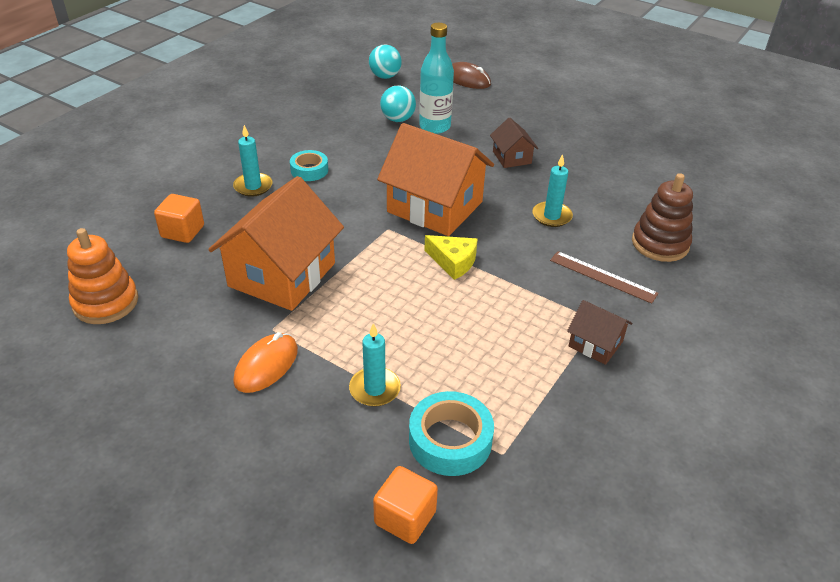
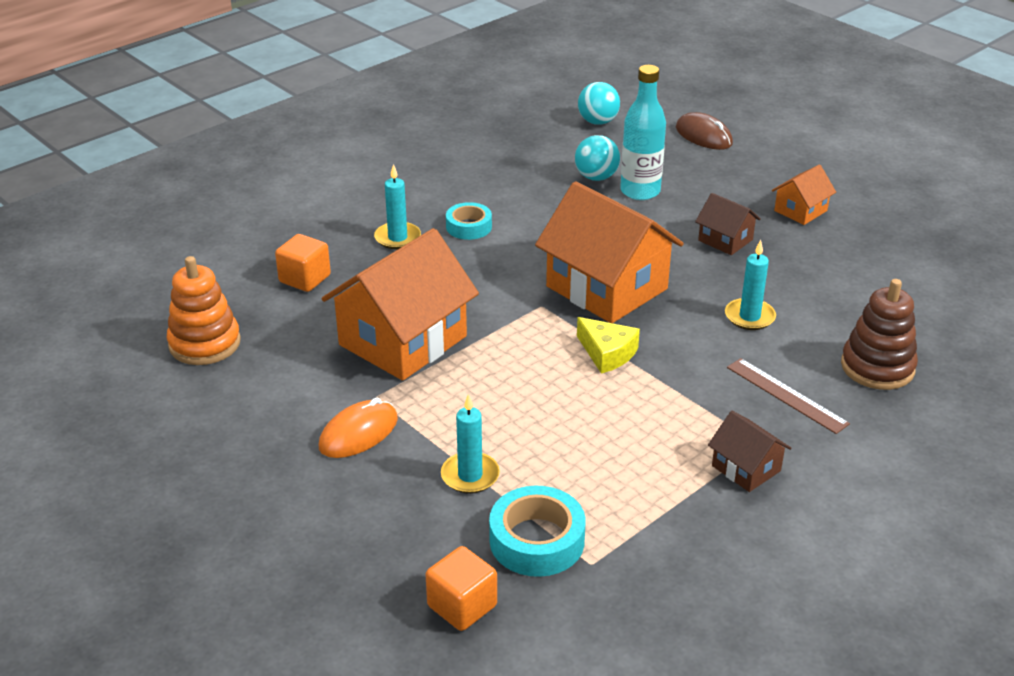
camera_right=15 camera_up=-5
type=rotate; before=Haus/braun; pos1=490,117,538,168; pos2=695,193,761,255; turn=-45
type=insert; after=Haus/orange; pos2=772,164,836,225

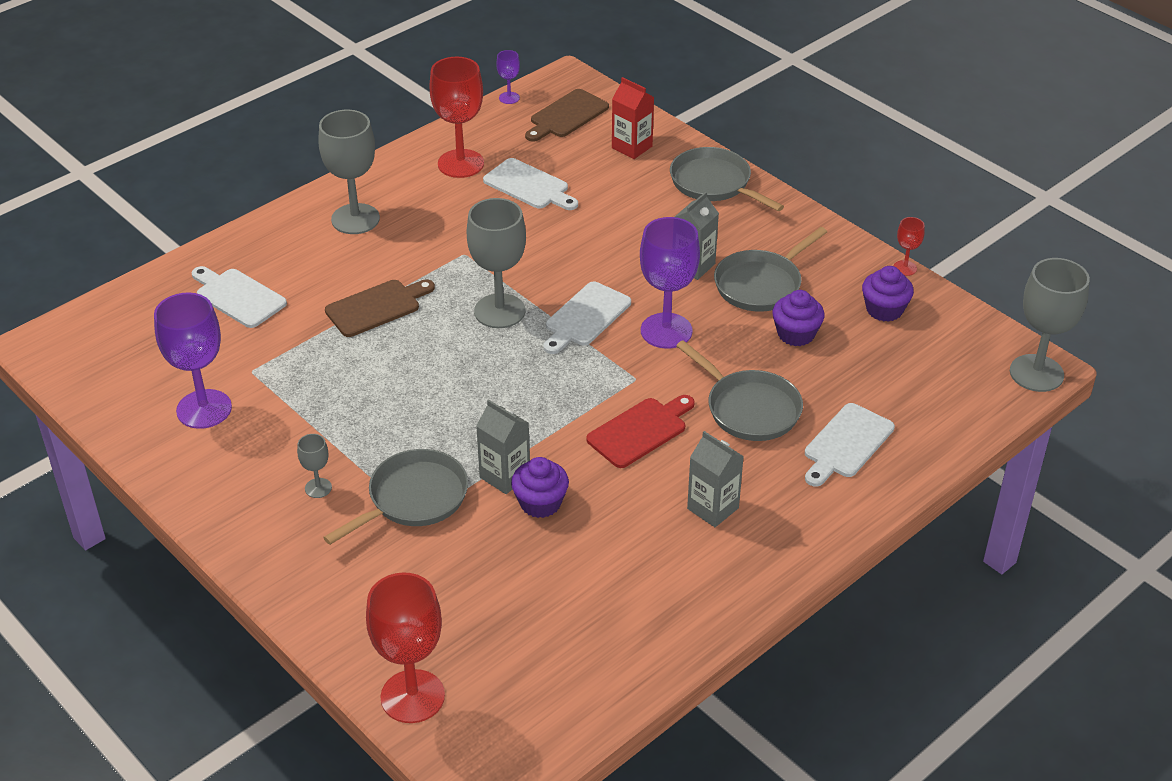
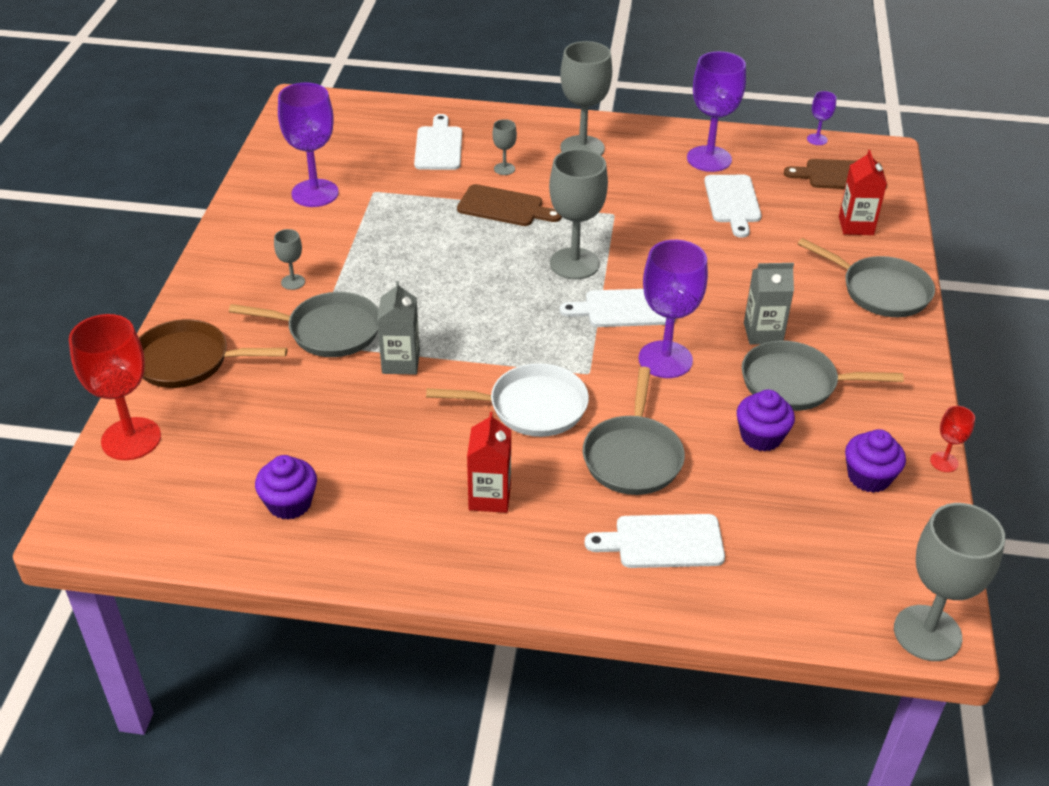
camera_right=50 camera_up=0
type=insert; after=Pfanne/braun; pos2=139,319,288,388
type=move; before=Muffin/lila; pos1=511,457,569,518; pos2=255,455,317,520
type=replace; before=Schneidebrett/rot; after=Pfanne/weiß; pos1=586,395,695,468; pos2=426,363,589,437
type=recolor; before=Getränkekarton/grau; after=Getränkekarton/rot; pos1=687,431,744,527; pos2=467,412,511,513
type=insert; after=Kelch/grau; pos2=493,119,517,175
type=recolor; before=Kelch/rot; after=Kelch/lila; pos1=429,57,484,178; pos2=687,51,746,172
type=rotate; before=Pfanne/grau; pos1=670,147,784,211; pos2=798,238,935,317; turn=120

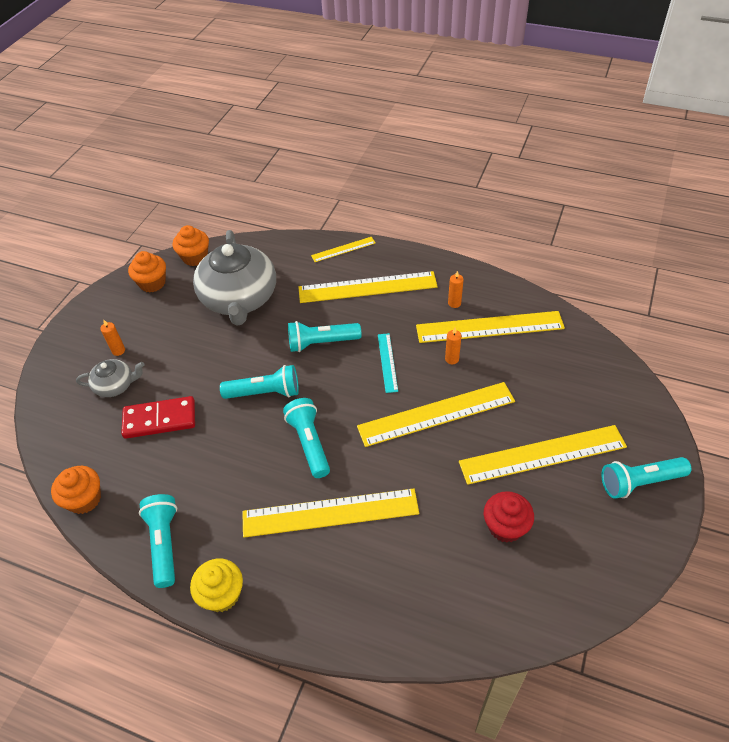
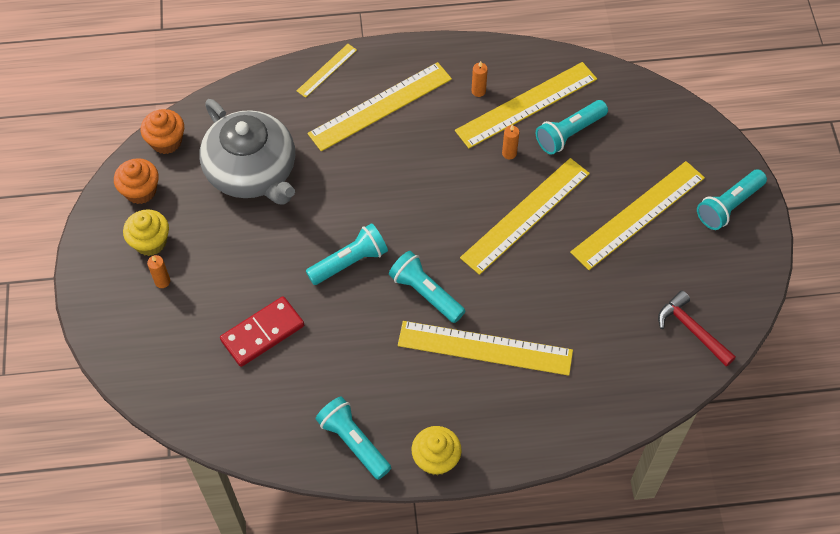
camera_right=-30 camera_up=10
type=insert; after=Muffin/gelb; pos2=123,209,169,256
type=rotate; before=Lineal/gelb; pos1=242,488,419,538; pos2=398,321,573,376; turn=45
type=move; before=Taschenlampe/türkis; pos1=288,321,361,352; pos2=536,100,608,155
type=insert; after=Hammer/rot; pos2=658,290,736,367
type=delete; before=Muffin/orange; pos1=51,466,101,514
type=delete; before=Teekanne/grau; pos1=76,359,145,397
type=delete; before=Lineal/türkis; pos1=378,333,398,393
type=delete; before=Muffin/rot; pos1=484,491,534,543

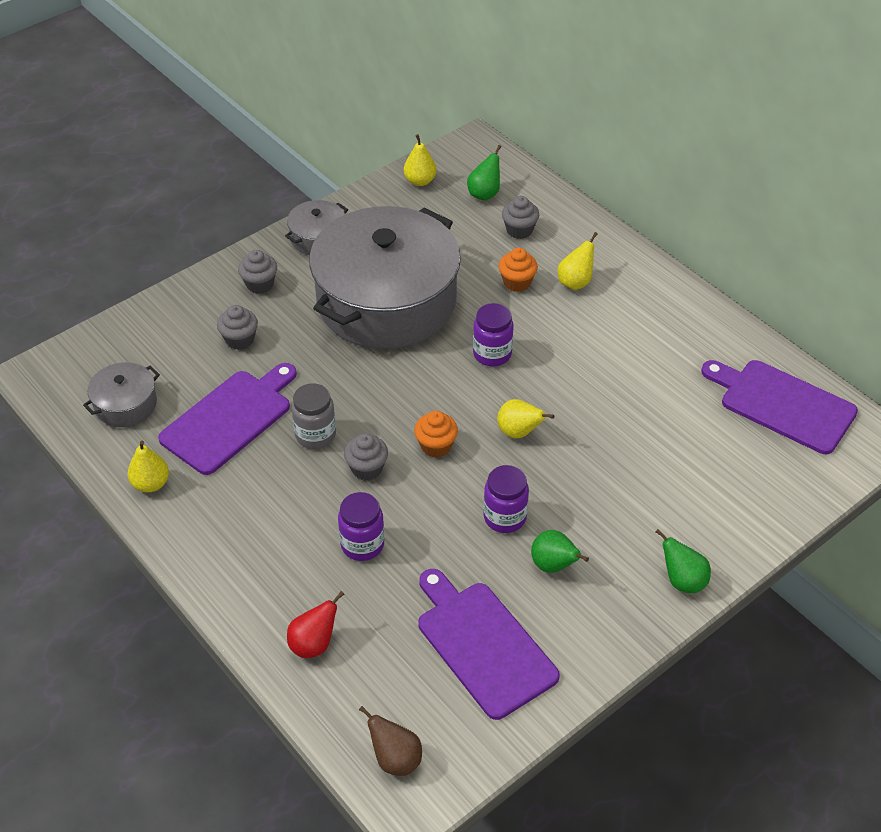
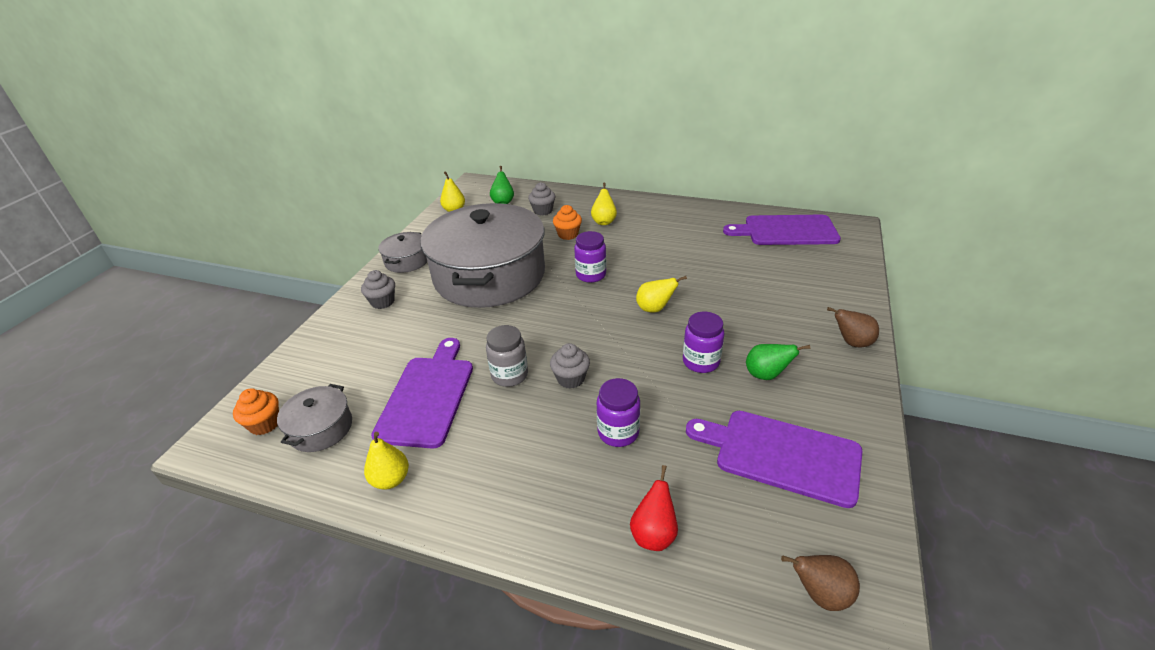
camera_right=-30 camera_up=-10
type=move; before=Muffin/orange; pos1=414,411,458,458; pos2=233,389,279,435
type=recolor; before=Birne/grün; after=Birne/braun; pos1=656,529,711,593; pos2=827,307,879,347
type=delete; before=Muffin/grau; pos1=217,305,258,350

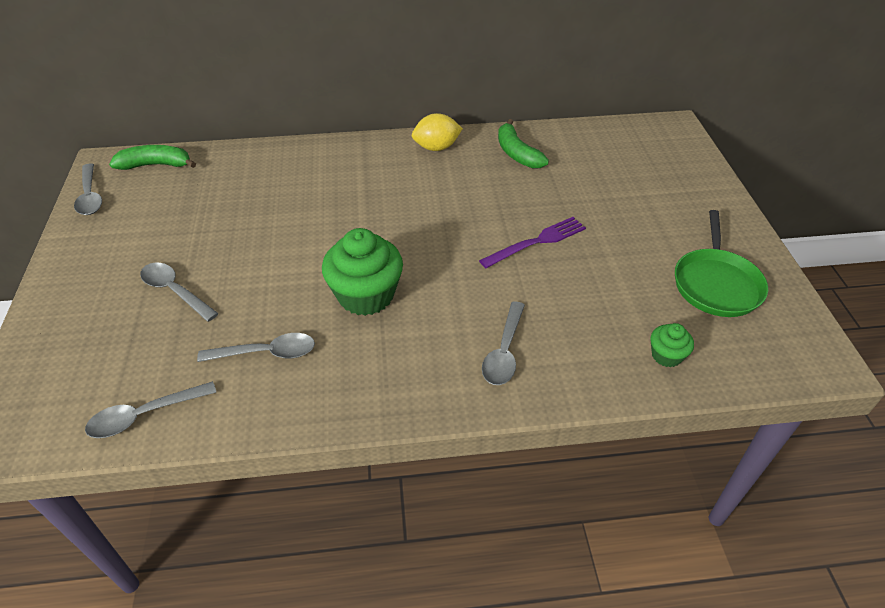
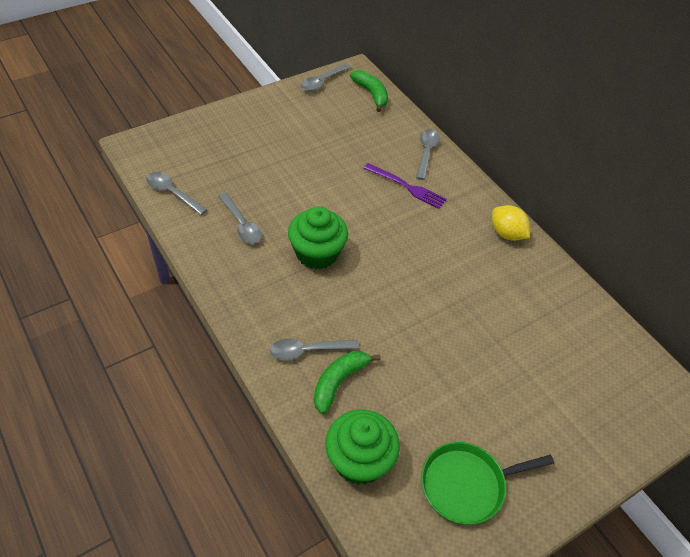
camera_right=60 camera_up=5
type=move; before=Banane/grün; pos1=498,119,549,169; pos2=314,351,380,414
type=resize; before=Muffin/grün; pos1=650,323,694,367; pos2=325,409,400,485; scale=2.02
type=move; before=Gabel/lila; pos1=479,217,586,268; pos2=364,163,447,209
type=move; before=Löffel/grau; pos1=140,263,219,322; pos2=416,129,440,180

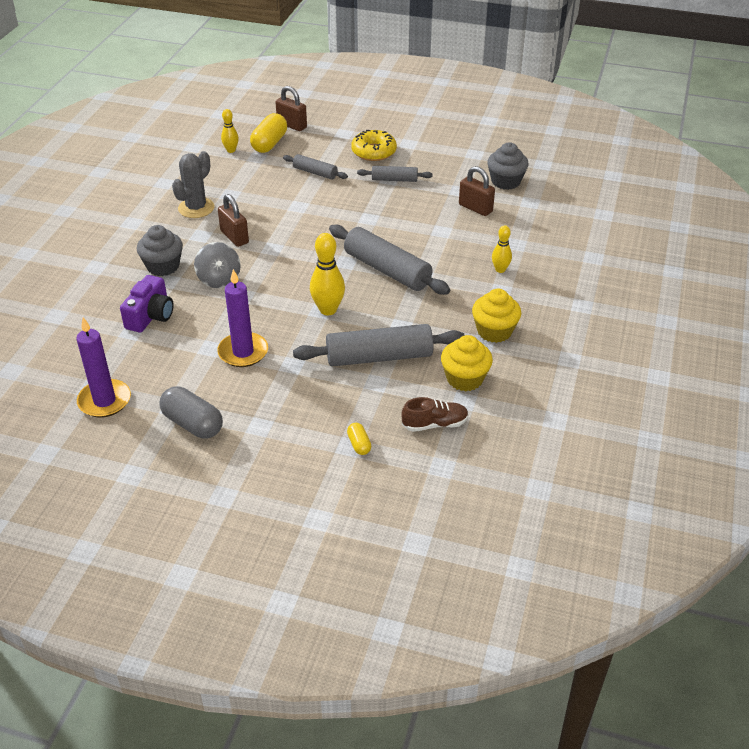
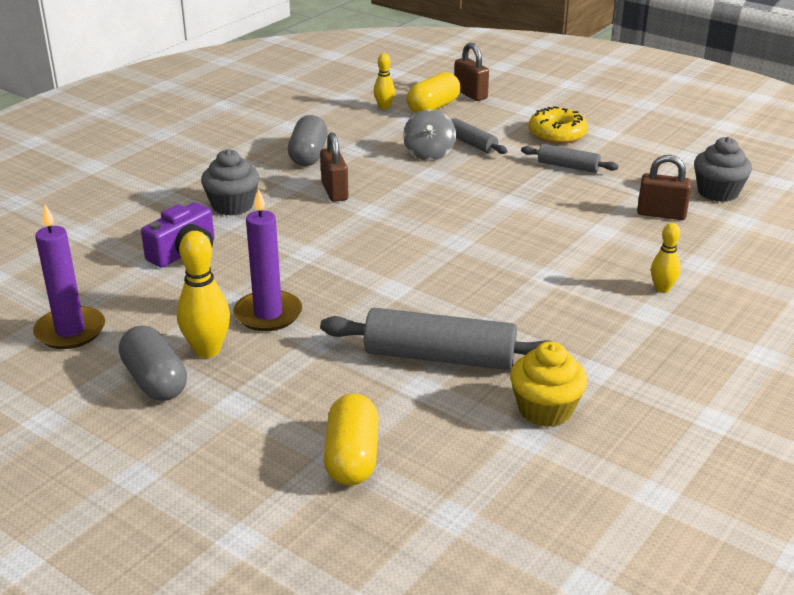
camera_right=20 camera_up=-10
type=move; before=Bowlingkegel/gelb; pos1=310,233,345,315; pos2=177,231,230,358
type=replace; before=Kaktus/grau; after=Kapsel/grau; pos1=172,151,214,218; pos2=288,115,328,166
type=resize; before=Kapsel/gelb; pos1=347,423,371,455; pos2=324,393,379,485; scale=1.96
type=move; before=Kreisel/grau; pos1=194,242,241,288; pos2=403,109,456,161
type=rotate; before=Vorhängeschloss/braun; pos1=459,166,495,216; pos2=637,155,692,220; turn=-45
type=delete; before=Nudelholz/grau; pos1=329,224,450,295
type=delete; before=Schuh/braun; pos1=402,397,469,432
type=delete; before=Muffin/gelb; pos1=472,289,521,343

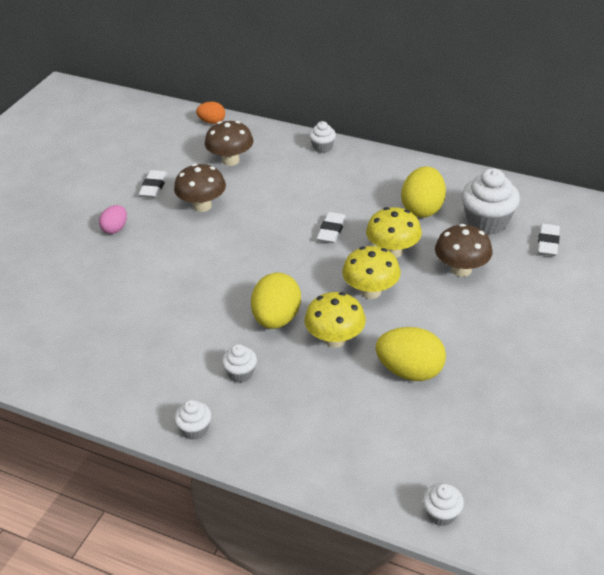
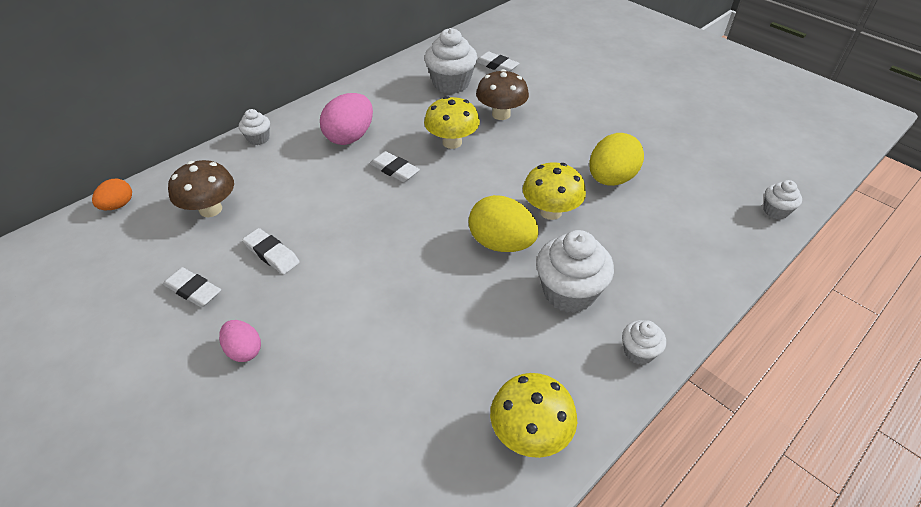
camera_right=-70 camera_up=5
type=replace; before=Pilz/braun; after=Radiergummi/weiß; pos1=174,164,226,212; pos2=243,228,300,274
type=insert; after=Ei/rosa; pos2=320,93,373,145
type=move; before=Pilz/gelb; pos1=342,246,401,299; pos2=490,373,577,458
type=resize; before=Muffin/weiß; pos1=222,344,257,383; pos2=536,230,614,313; scale=1.89
type=delete; before=Ei/gelb; pos1=401,166,446,217

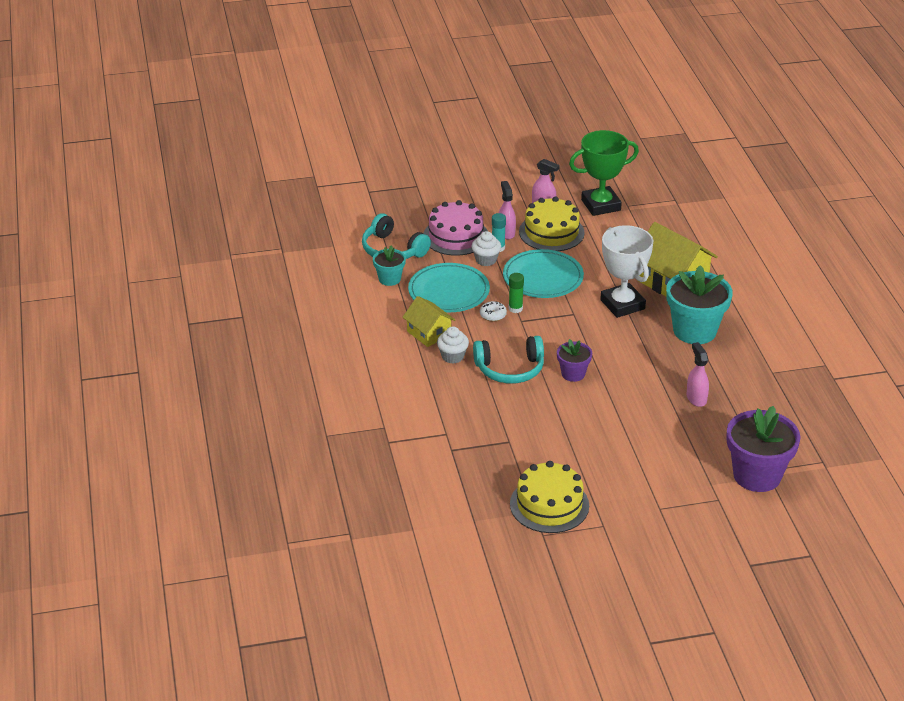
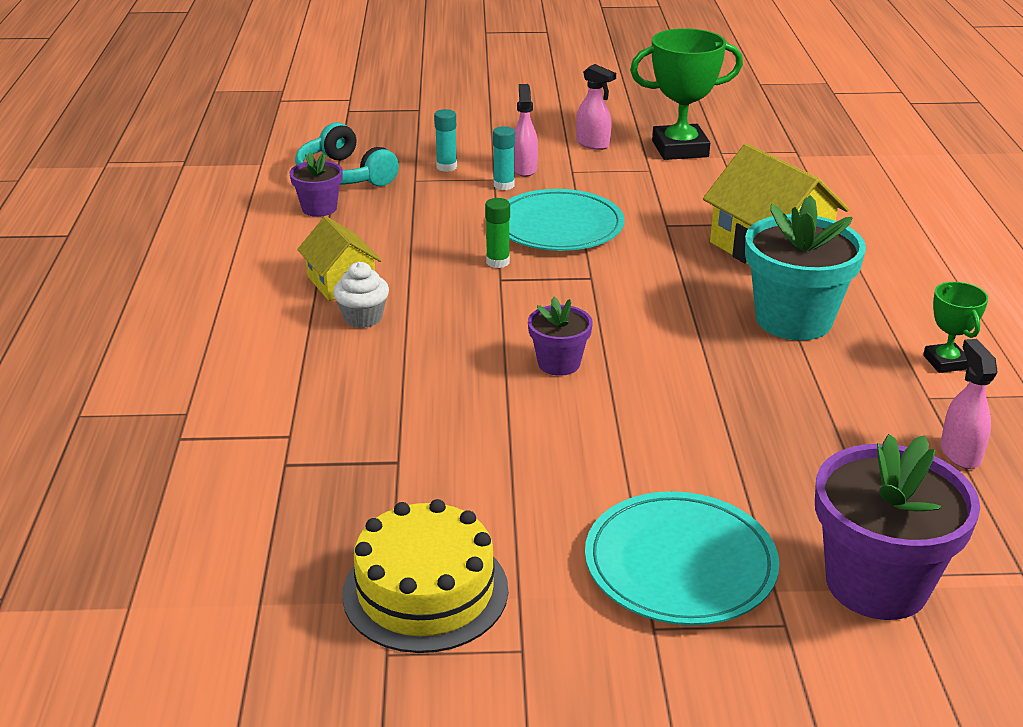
camera_right=10 camera_up=-5
type=recolor; before=Blumentopf/türkis; after=Blumentopf/lila; pos1=373,245,406,286; pos2=289,152,343,217
type=replace; before=Kuchen/rosa; after=Klebestift/türkis; pos1=424,200,488,256; pos2=434,109,457,172
type=move; before=Teller/türkis; pos1=408,263,490,312; pos2=585,491,779,625
type=insert; after=Pokal/grün; pos2=923,282,988,373
type=move; before=Sprühflasche/rosa; pos1=687,342,709,407; pos2=941,339,998,469
type=delete; before=Muffin/weiß; pos1=472,231,501,266
type=delete; before=Kopfhörer/türkis; pos1=473,336,544,383
type=delete; before=Donut/weiß; pos1=480,301,507,322
type=delete; before=Kuchen/gelb; pos1=519,197,585,251
type=delete; before=Pokal/weiß; pos1=600,225,653,318

